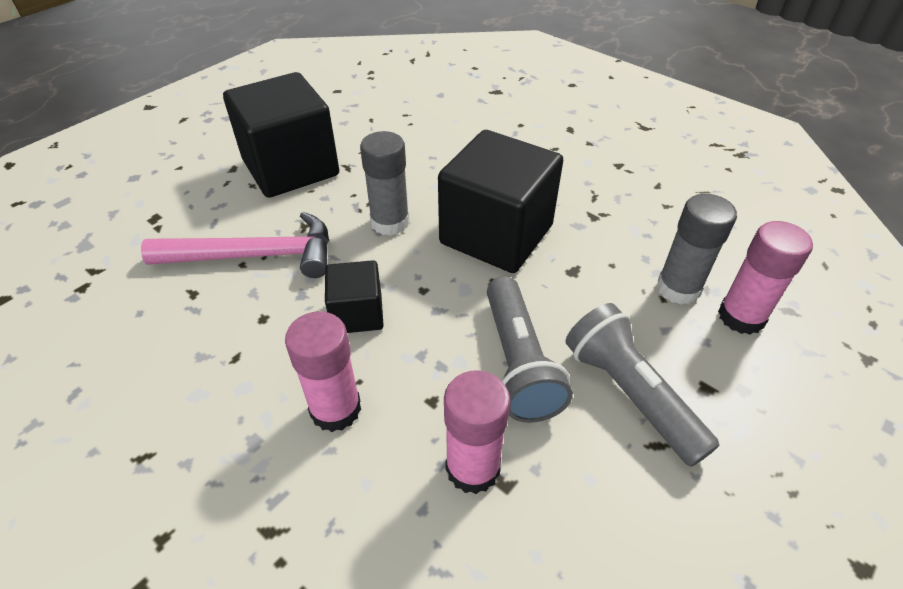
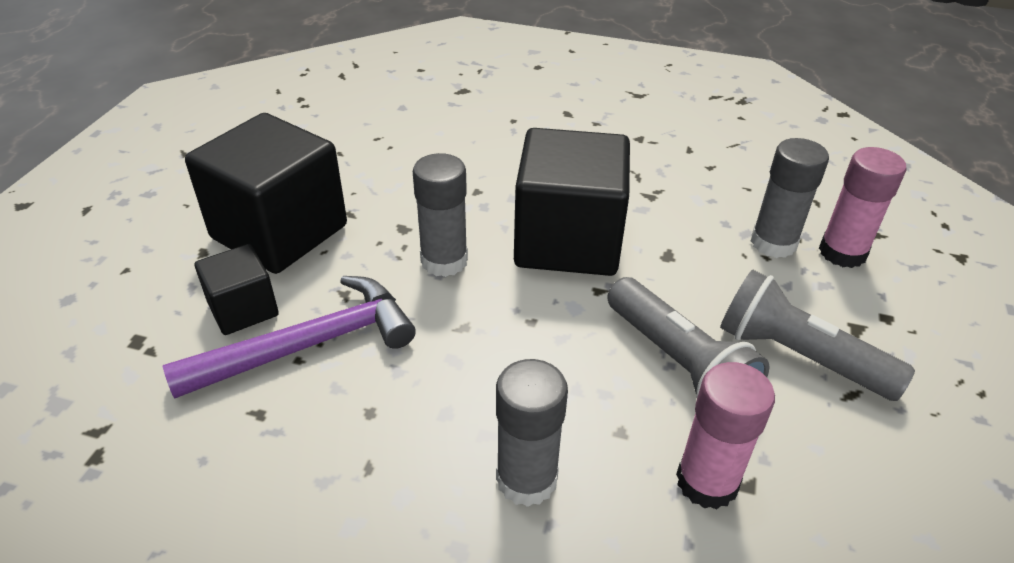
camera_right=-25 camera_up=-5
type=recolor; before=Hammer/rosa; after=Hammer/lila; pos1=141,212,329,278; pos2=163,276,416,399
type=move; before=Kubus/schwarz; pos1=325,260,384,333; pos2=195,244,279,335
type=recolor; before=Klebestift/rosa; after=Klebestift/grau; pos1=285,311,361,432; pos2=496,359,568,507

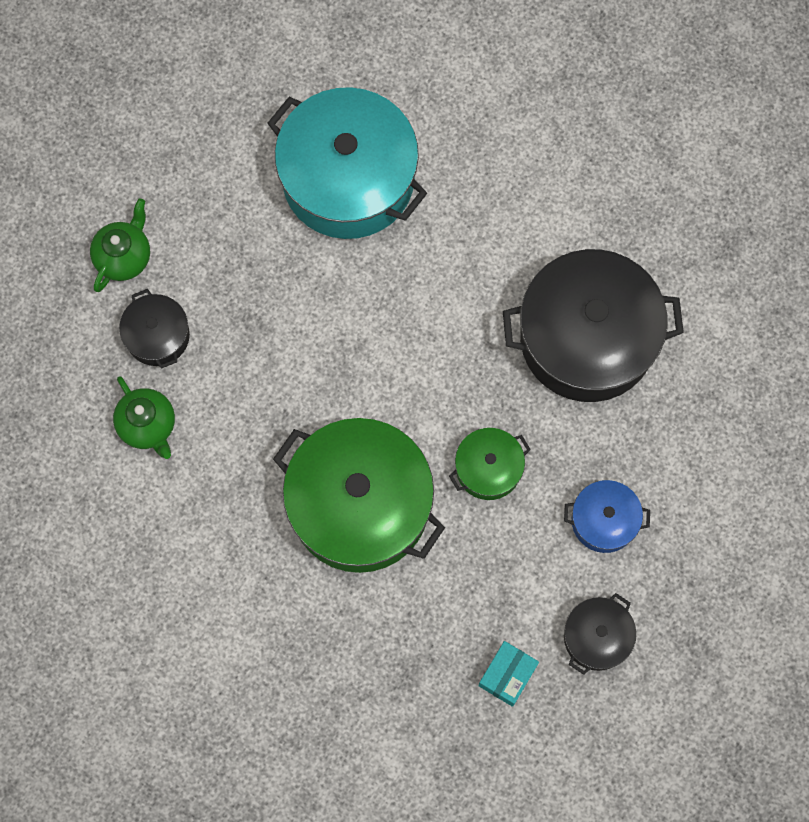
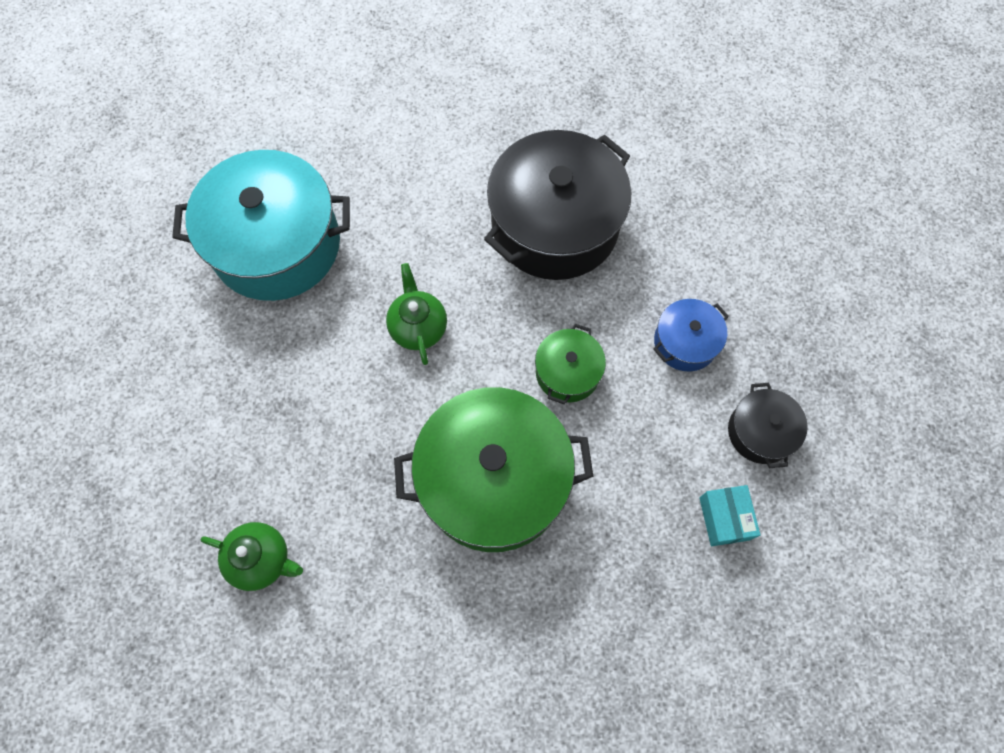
camera_right=-40 camera_up=-5
type=move; before=Teekanne/grün; pos1=90,198,150,292; pos2=386,263,447,365
type=delete; before=Kochtopf/schwarz; pos1=119,289,190,369

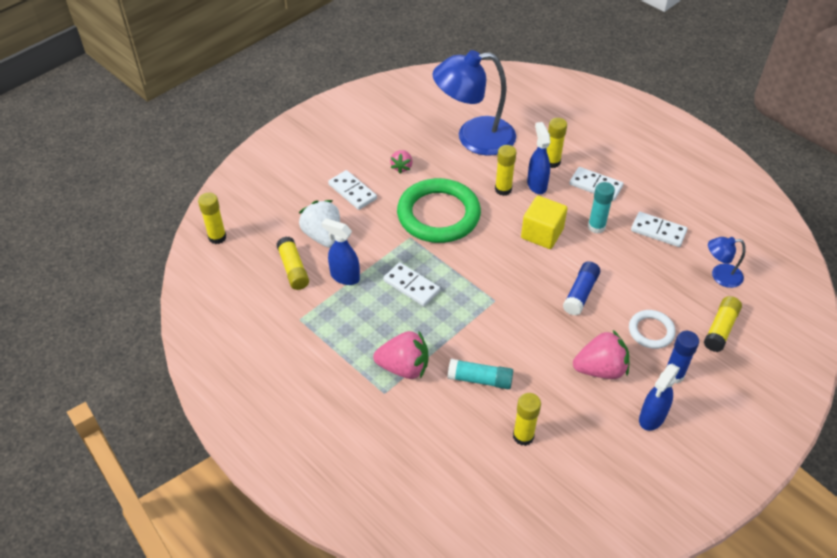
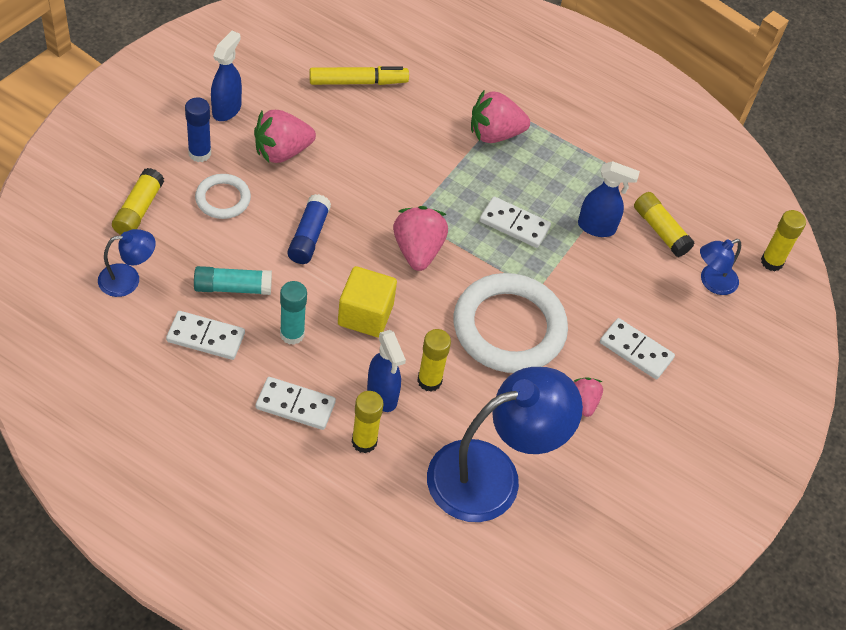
camera_right=160 camera_up=5
type=move; before=Klebestift/türkis; pos1=447,359,513,389; pos2=194,266,272,295
type=replace; before=Klebestift/gelb; after=Filzstift/gelb; pos1=513,393,541,446; pos2=309,66,409,85
type=insert; after=Erdbeere/rosa; pos2=393,206,448,271
type=recolor; before=Ring/grün; after=Ring/weiß; pos1=397,178,481,243; pos2=453,273,568,373
type=insert; after=Lampe/blau; pos2=700,239,741,295
type=delete; before=Erdbeere/weiß; pos1=299,200,340,248

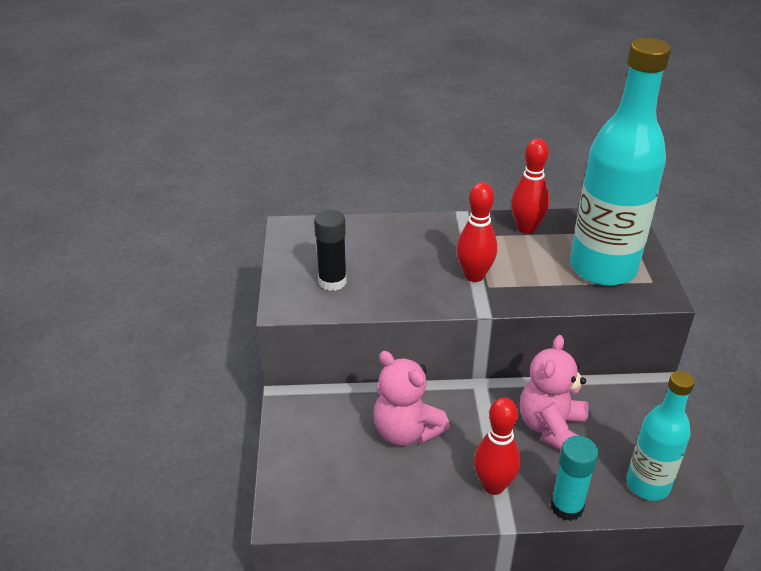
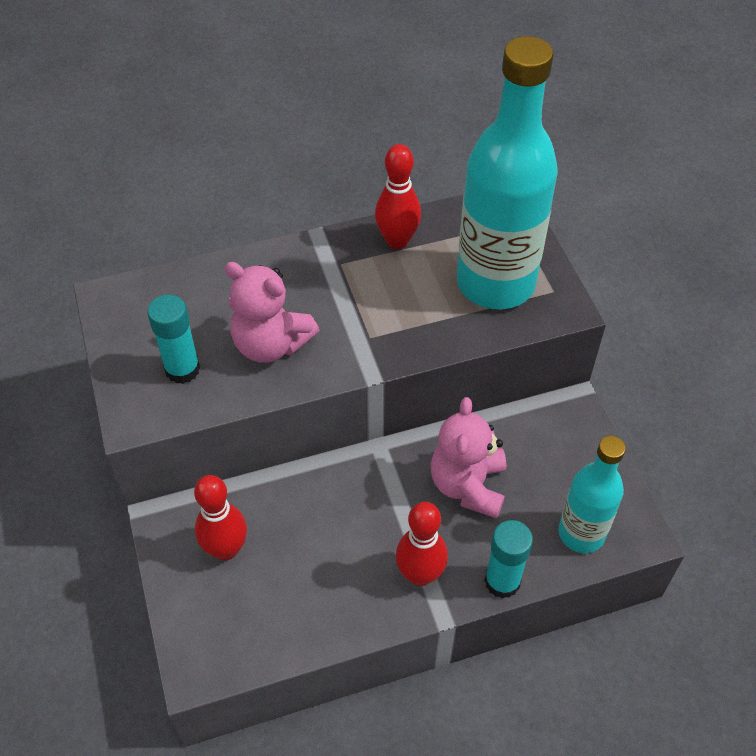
camera_right=-15 camera_up=15
type=recolor; before=Klebestift/schwarz; after=Klebestift/türkis; pos1=314,210,347,291; pos2=147,294,200,384
type=move; before=Bowlingkegel/rot; pos1=456,182,497,282; pos2=194,475,247,560
type=move; before=Teddybär/rosa; pos1=373,351,450,446; pos2=225,262,319,363

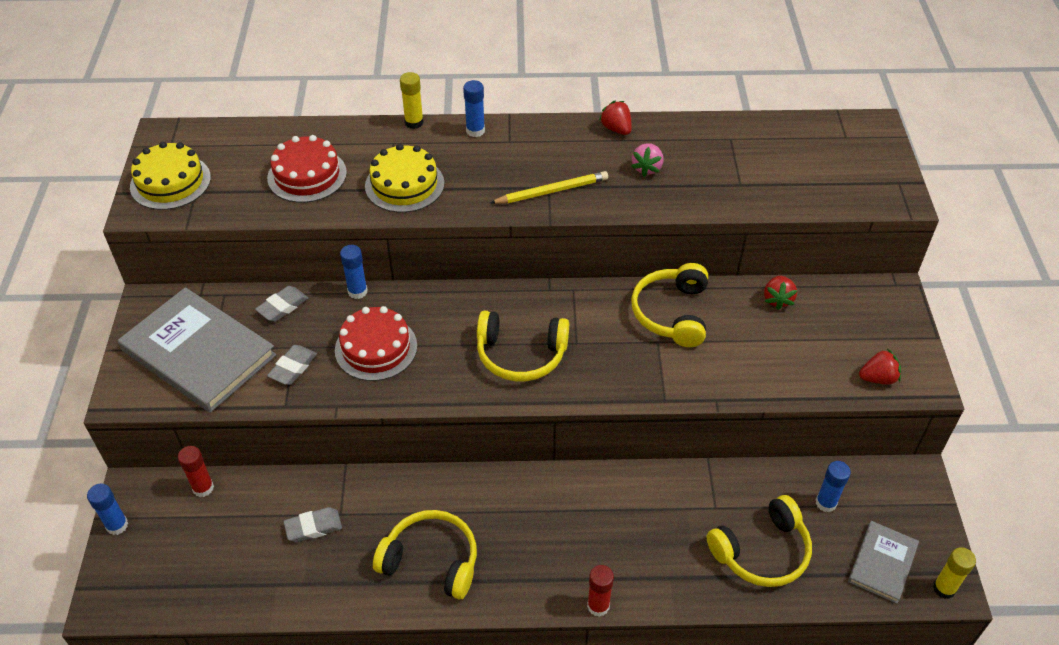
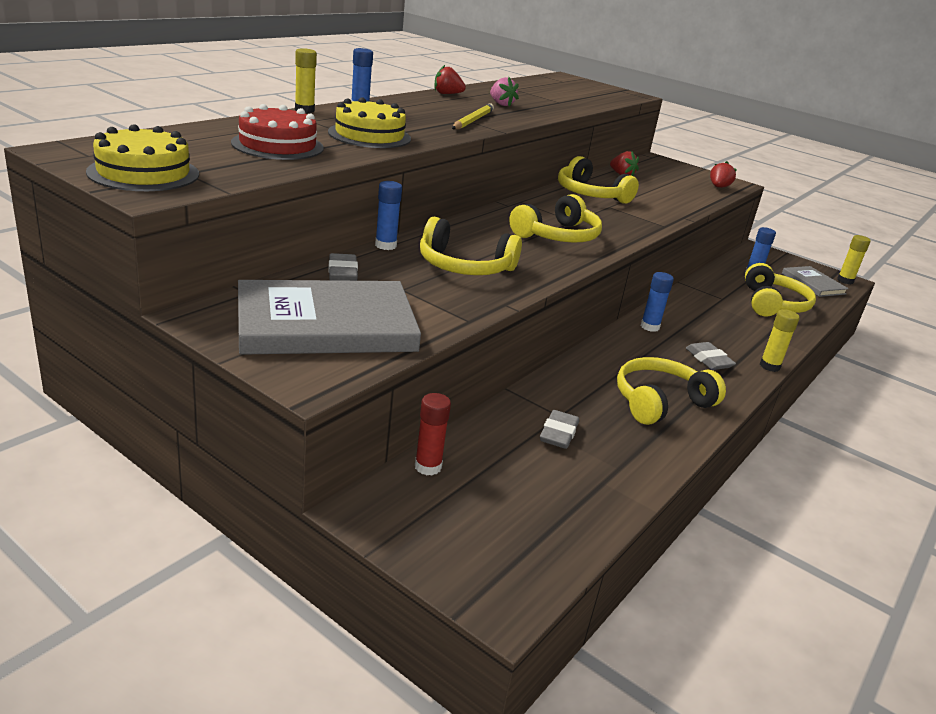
camera_right=-55 camera_up=-20
type=replace; before=Kuchen/rot; after=Kopfhörer/gelb; pos1=335,306,417,381; pos2=420,217,522,275
type=move; before=Klebestift/blau; pos1=87,484,128,535; pos2=641,272,674,332
type=move; before=Radiergummi/grau; pos1=267,345,317,385; pos2=686,342,736,370
type=recolor; before=Klebestift/rot; after=Klebestift/gelb; pos1=587,565,614,617; pos2=760,309,800,372

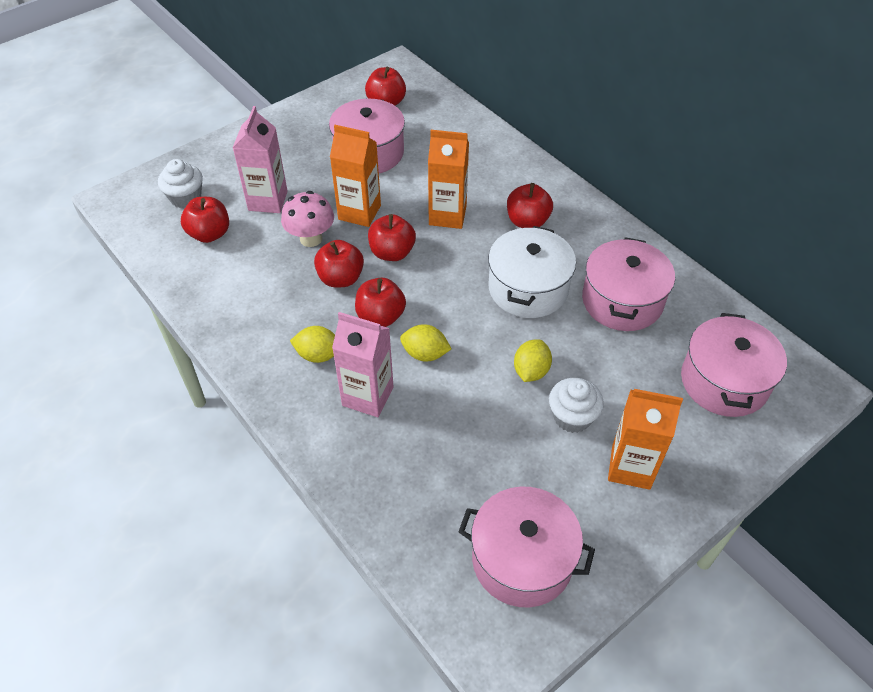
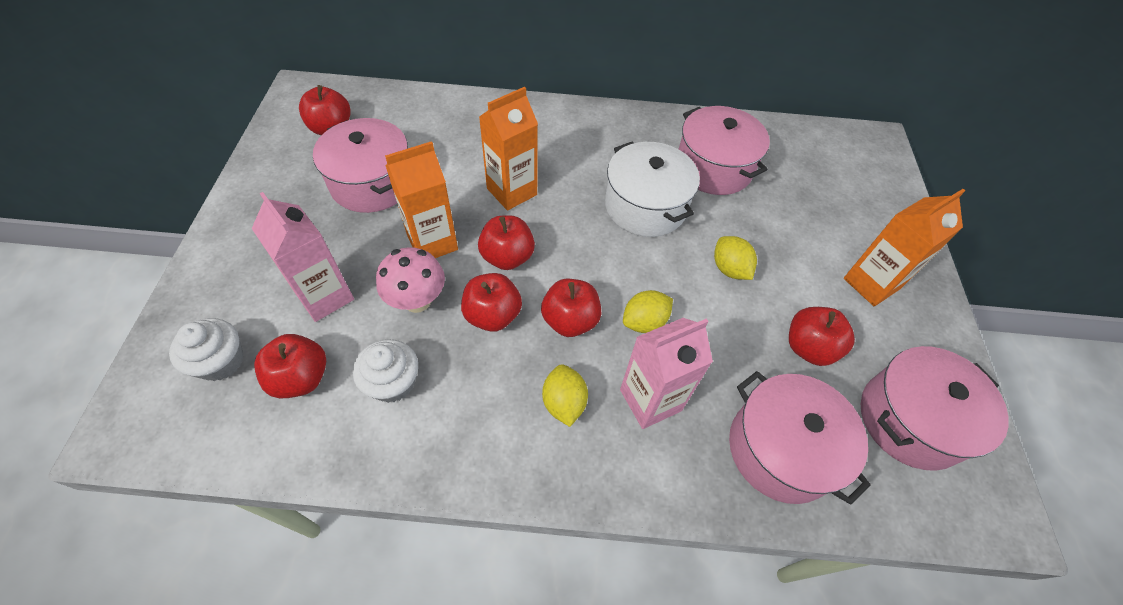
camera_right=-50 camera_up=5
type=move; before=Muffin/weiß; pos1=549,378,604,433; pos2=353,339,418,403
type=rotate; before=Zitrone/gelb; pos1=290,326,335,363; pos2=542,364,588,427; turn=-60
type=move; before=Kochtopf/rosa; pos1=681,313,787,417; pos2=729,371,871,505
type=move; before=Apfel/rot; pos1=507,183,553,228; pos2=789,307,855,366

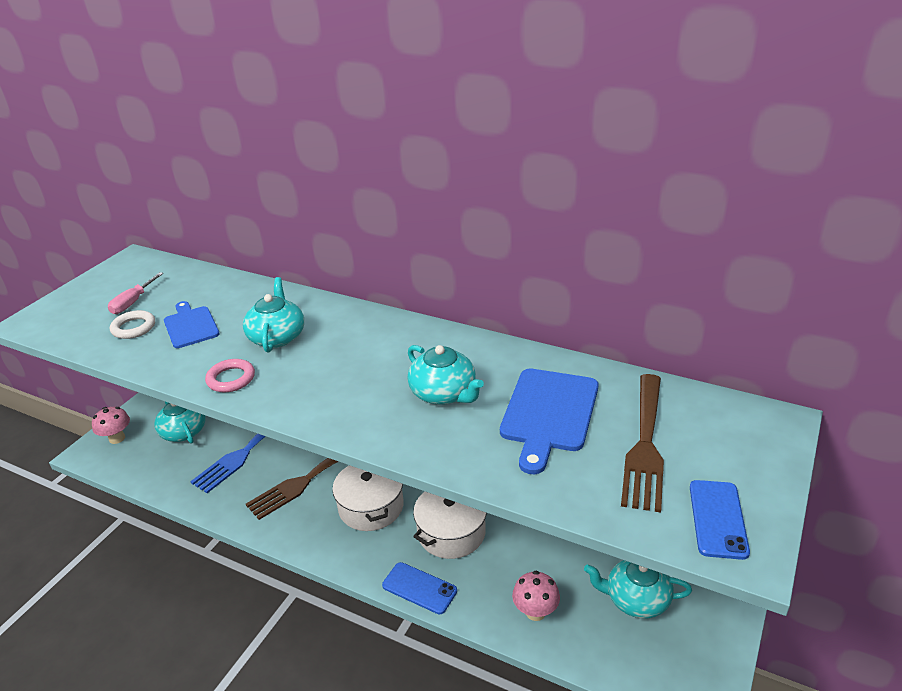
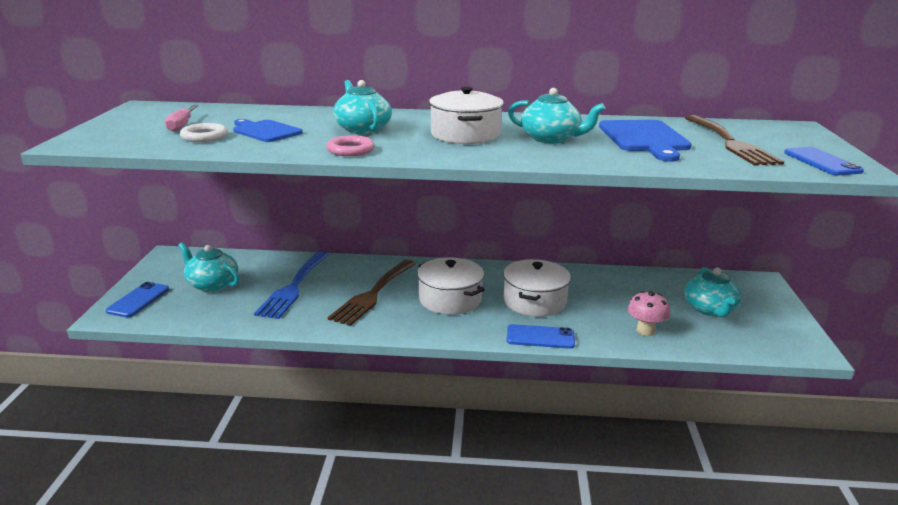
camera_right=-25 camera_up=-10
type=replace; before=Pilz/rosa; after=Handy/blau; pos1=92,407,130,444; pos2=106,282,169,317
type=insert; after=Kochtopf/weiß; pos2=429,87,504,144
type=rotate; before=Teekanne/türkis; pos1=584,560,692,618; pos2=684,267,742,317; turn=-75

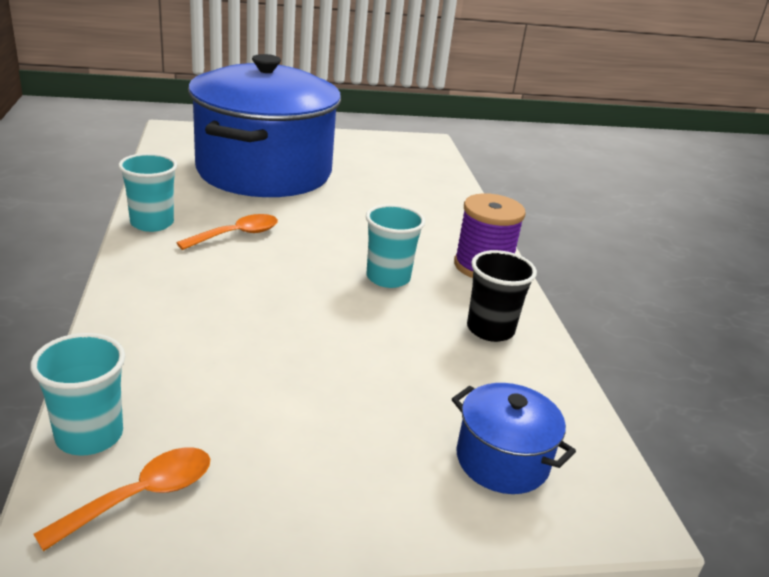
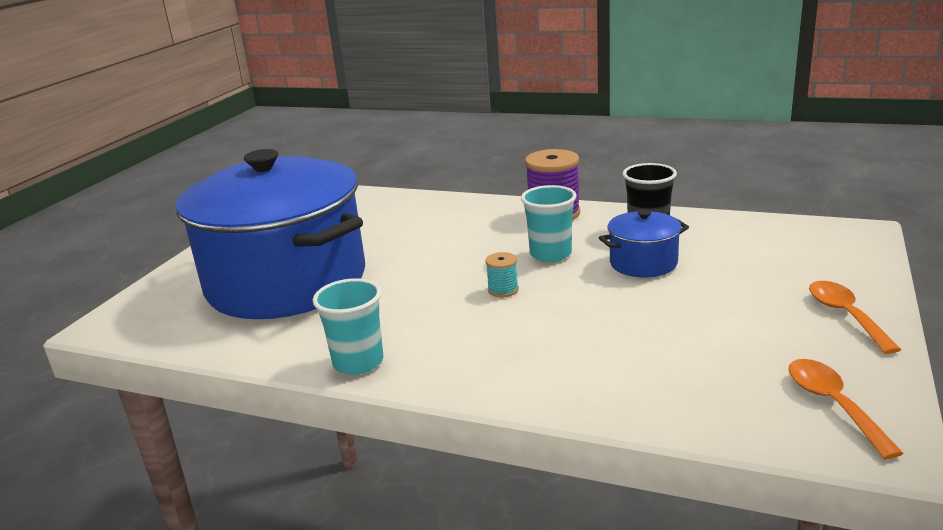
camera_right=-55 camera_up=-5
type=insert; after=Garnrolle/türkis; pos2=485,252,519,297
type=move; before=Kochtopf/blau; pos1=452,383,576,494; pos2=599,209,689,277
type=move; before=Löffel/orange; pos1=176,214,278,250; pos2=809,281,902,354
type=delete; before=Becher/türkis; pos1=31,333,125,456

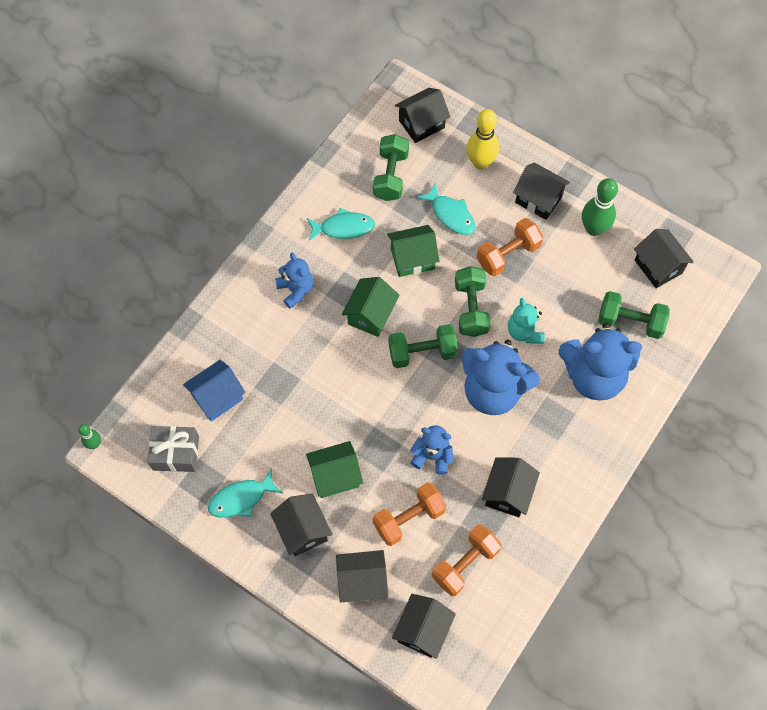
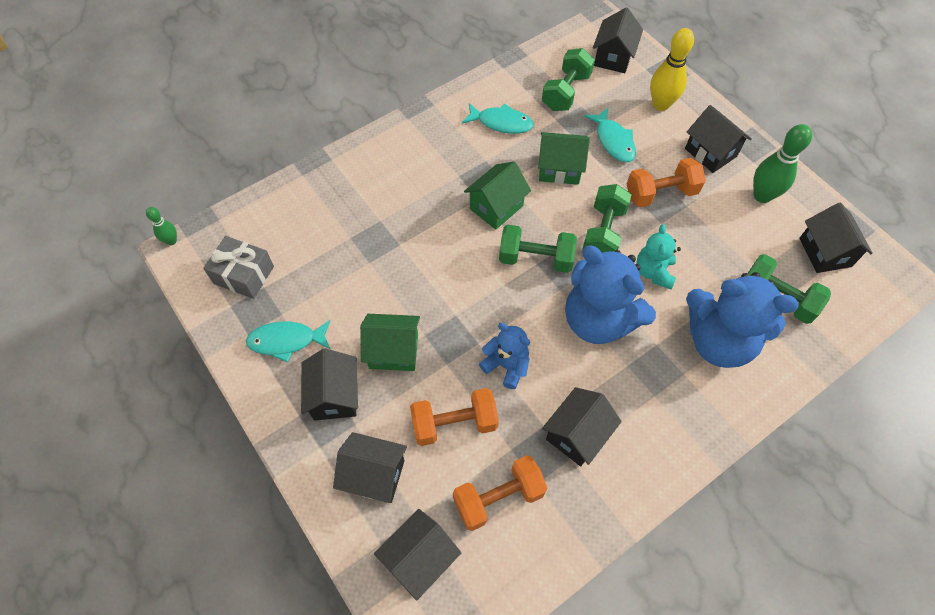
camera_right=20 camera_up=-5
type=rotate; before=Haus/schwarz; pos1=395,88,451,143; pos2=593,7,643,73; turn=-60
type=delete; before=Haus/blau; pos1=183,360,246,421
type=delete; before=Teddybär/blau; pos1=275,253,313,309

